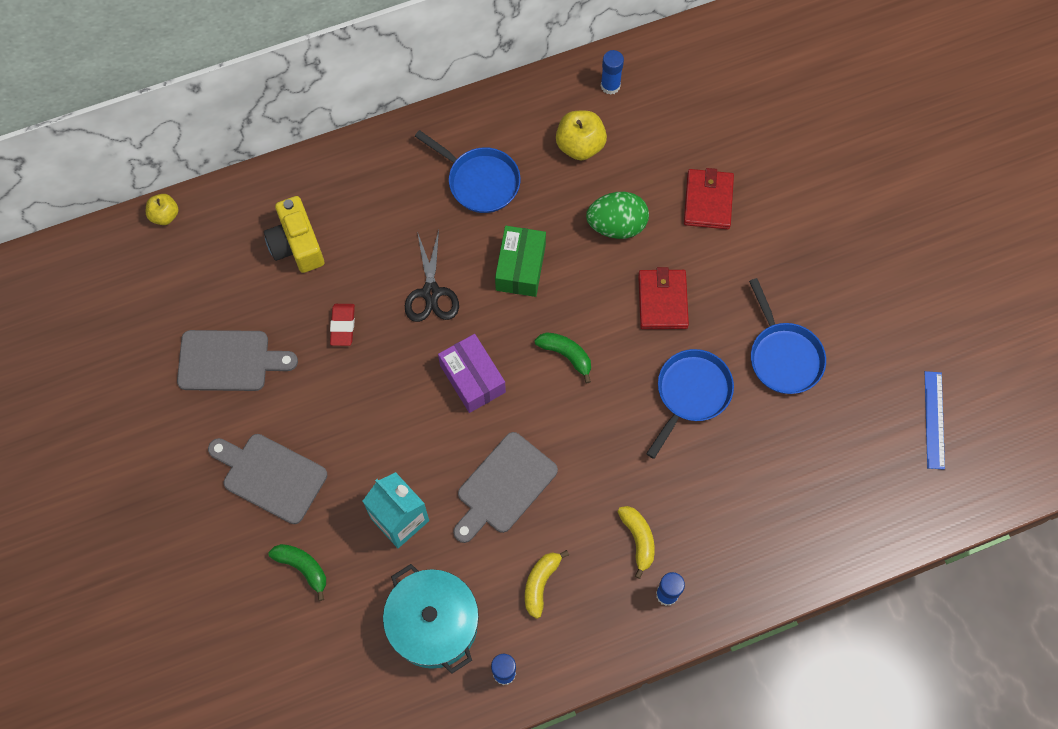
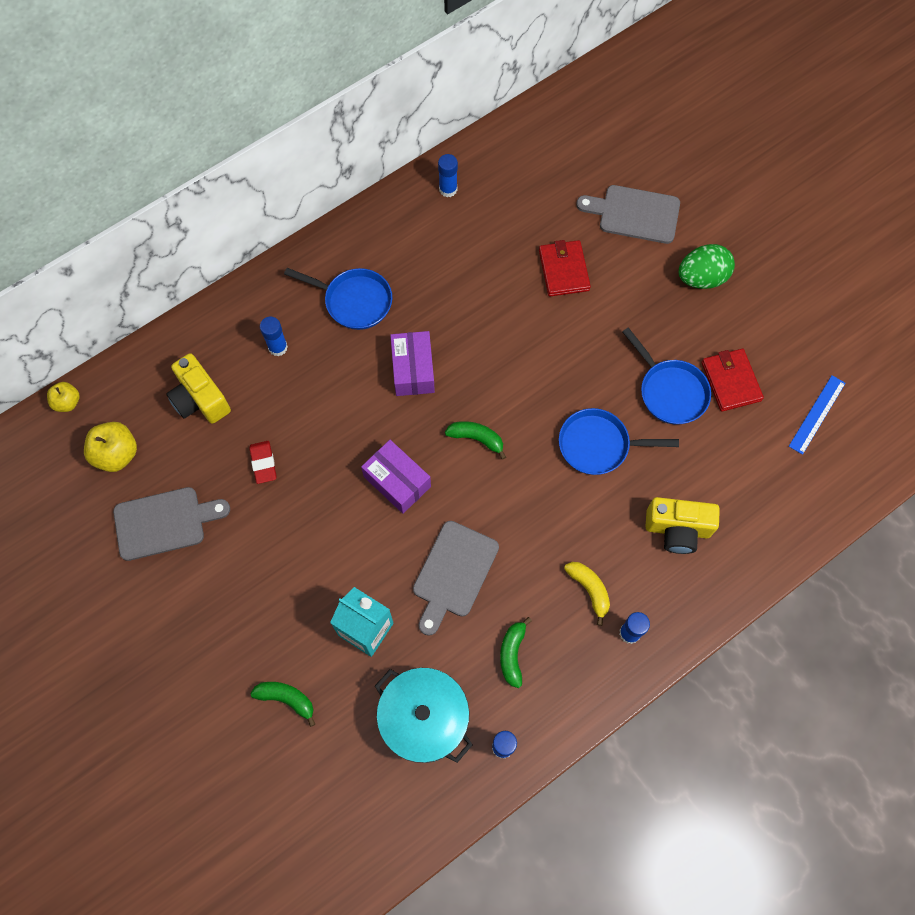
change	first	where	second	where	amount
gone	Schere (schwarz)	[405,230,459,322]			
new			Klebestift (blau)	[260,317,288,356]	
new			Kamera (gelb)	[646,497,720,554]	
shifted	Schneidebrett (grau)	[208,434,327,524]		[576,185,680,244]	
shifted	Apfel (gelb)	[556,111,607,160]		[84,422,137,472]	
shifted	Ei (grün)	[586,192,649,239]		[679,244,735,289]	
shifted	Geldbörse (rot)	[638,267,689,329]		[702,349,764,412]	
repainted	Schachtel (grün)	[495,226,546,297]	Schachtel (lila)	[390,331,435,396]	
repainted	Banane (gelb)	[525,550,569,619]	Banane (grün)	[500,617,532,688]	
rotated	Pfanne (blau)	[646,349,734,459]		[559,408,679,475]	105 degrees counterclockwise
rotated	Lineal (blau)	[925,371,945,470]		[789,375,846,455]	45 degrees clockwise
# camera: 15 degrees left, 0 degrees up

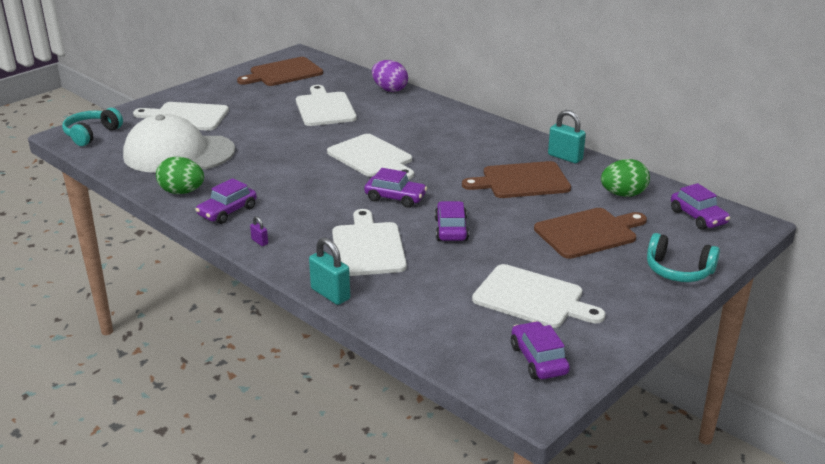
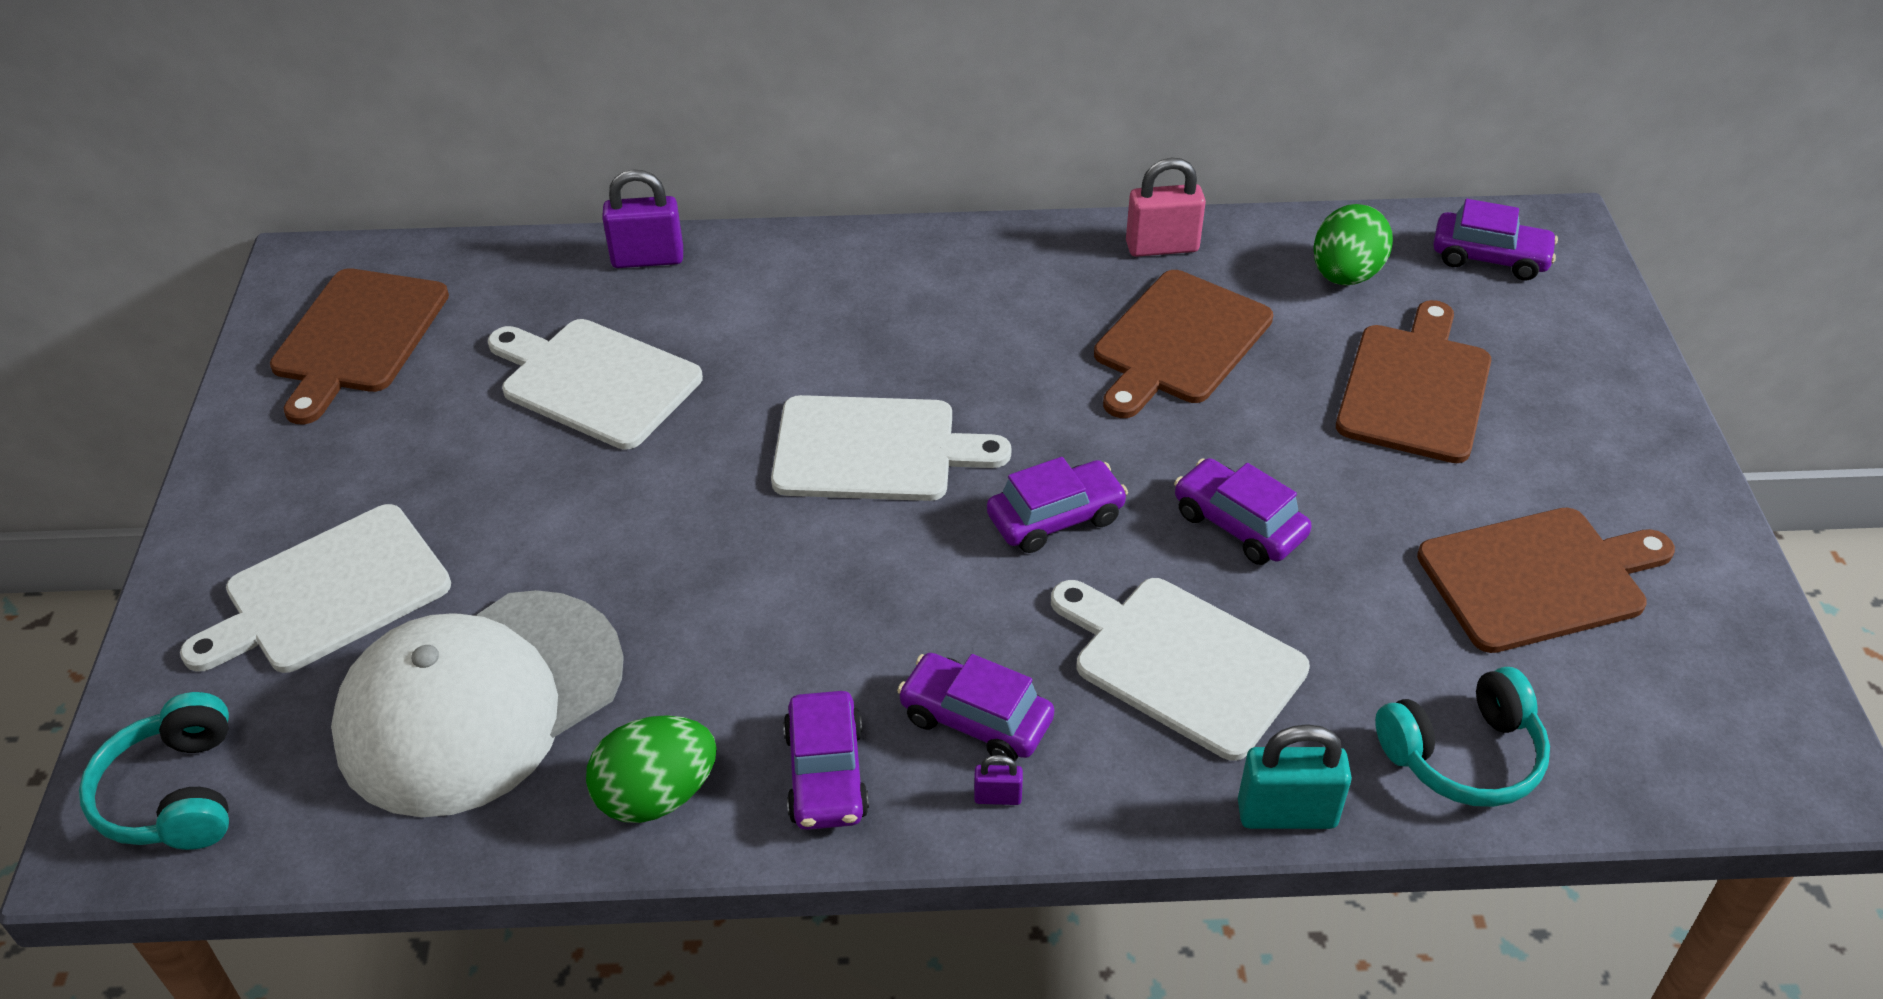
change	first	where	second	where	amount
shifted	Auto (lila)	[511,321,570,379]		[897,653,1054,761]	
shifted	Kopfhörer (türkis)	[647,233,720,282]		[1375,667,1550,807]	
swapped	Ei (lila)	[372,60,408,92]	Vorhängeschloss (lila)	[602,169,683,268]	
repainted	Schneidebrett (weiß)	[472,264,606,328]	Schneidebrett (braun)	[1417,508,1675,653]	
repainted	Vorhängeschloss (türkis)	[548,110,586,163]	Vorhängeschloss (rosa)	[1126,158,1206,257]	
# camera: 45 degrees left, 15 degrees up

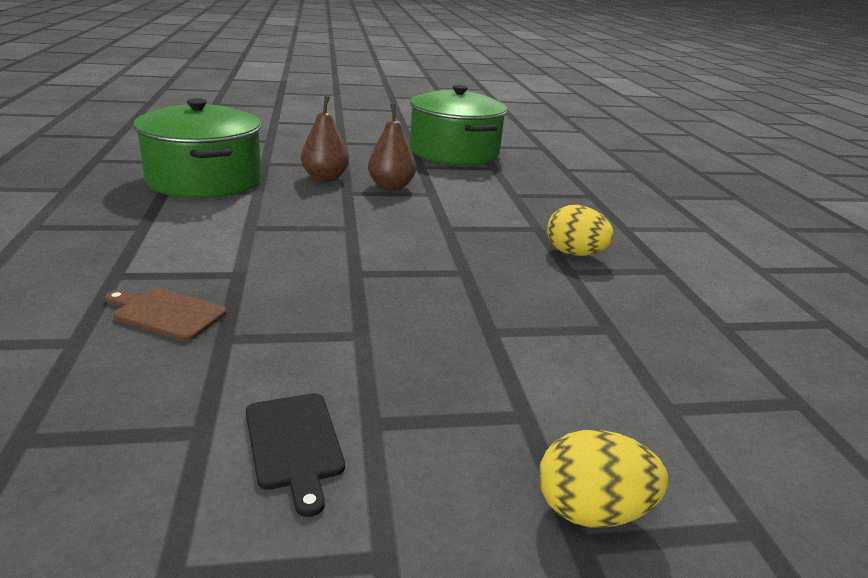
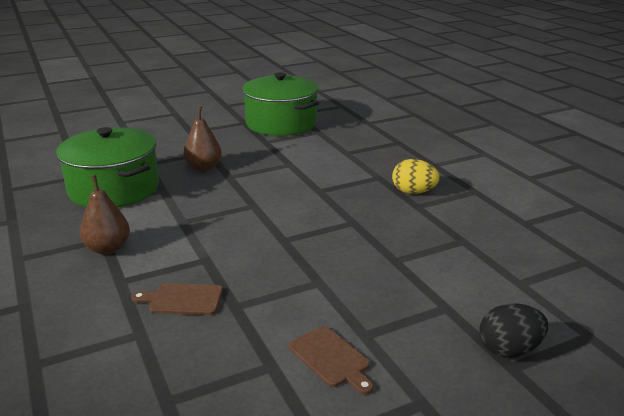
change	first	where	second	where	amount
shifted	Birne (braun)	[368,104,416,191]		[80,175,130,255]	
repainted	Schneidebrett (schwarz)	[246,393,345,517]	Schneidebrett (braun)	[289,326,374,395]	
repainted	Ei (gelb)	[539,430,668,528]	Ei (schwarz)	[480,303,548,358]	
# camera: 15 degrees left, 0 degrees up

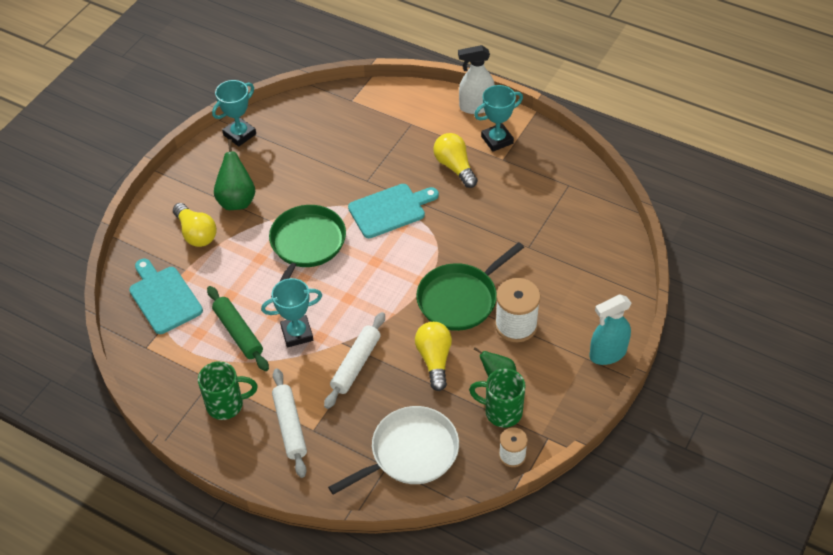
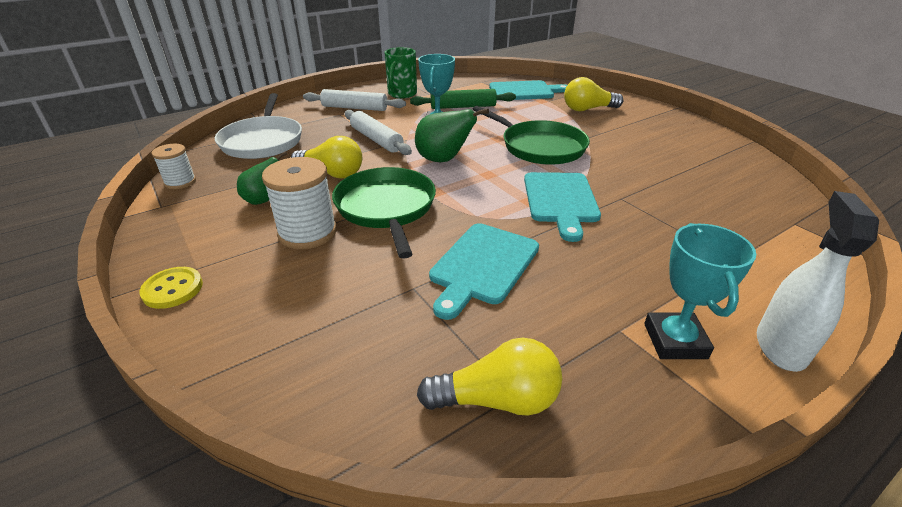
change	first	where	second	where	amount
gone	Pokal (türkis)	[212,80,256,147]			
gone	Tasse (grün)	[469,368,526,427]			
new			Schneidebrett (türkis)	[429,223,539,320]	
shifted	Birne (grün)	[214,139,255,210]		[415,108,489,162]	
shifted	Glühbirne (gelb)	[433,133,478,188]		[417,338,562,416]	
swapped	Sprühflasche (türkis)	[590,295,632,365]	Knopf (gelb)	[139,267,203,309]	
# camera: 115 degrees right, 15 degrees down

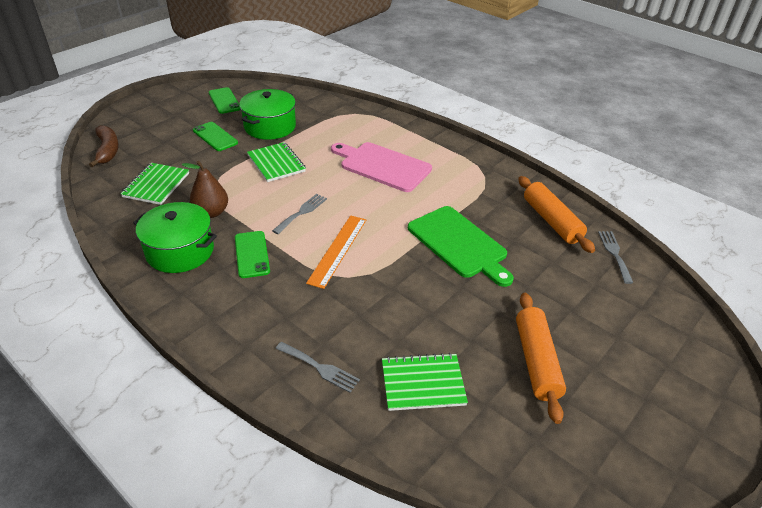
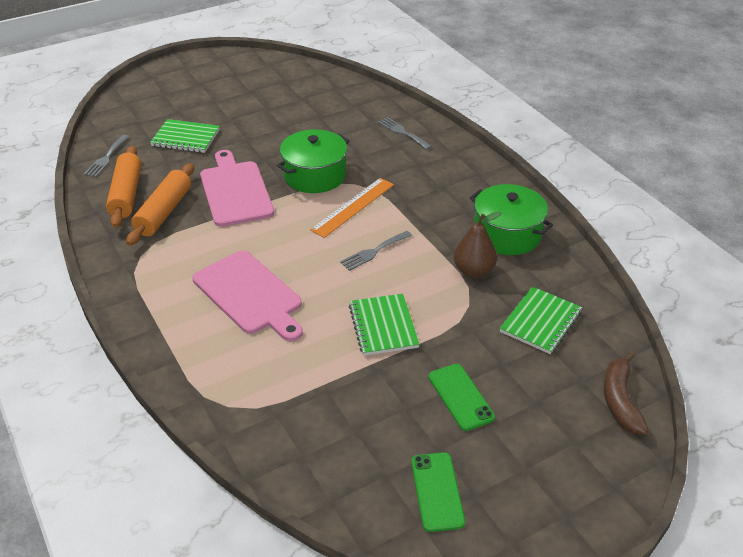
change	first	where	second	where	amount
gone	Handy (grün)	[235,231,270,278]			
shifted	Kochtopf (grün)	[239,89,296,140]		[277,129,350,193]	
shifted	Notizbuch (grün)	[382,353,468,411]		[150,119,220,153]	
shifted	Nudelholz (orange)	[516,293,566,424]		[126,163,194,246]	
repainted	Schneidebrett (grün)	[408,206,514,287]	Schneidebrett (rosa)	[200,150,274,227]	
# camera: 160 degrees left, 0 degrees up

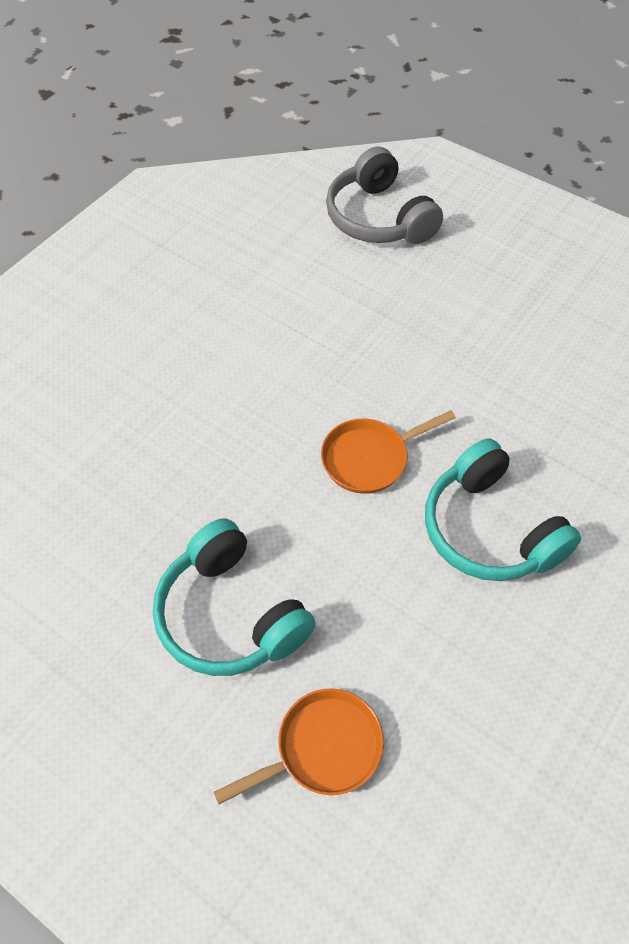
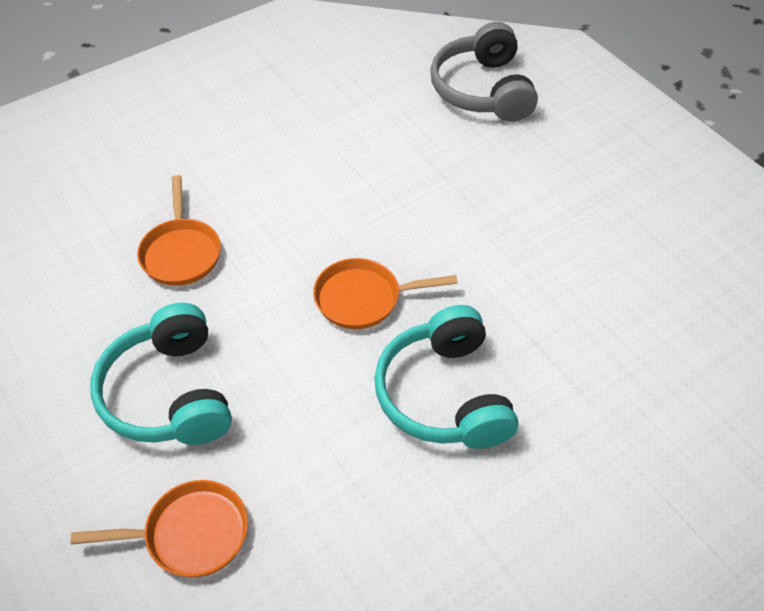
change	first	where	second	where	amount
new			Pfanne (orange)	[137,175,221,286]	
# camera: 20 degrees right, 5 degrees down

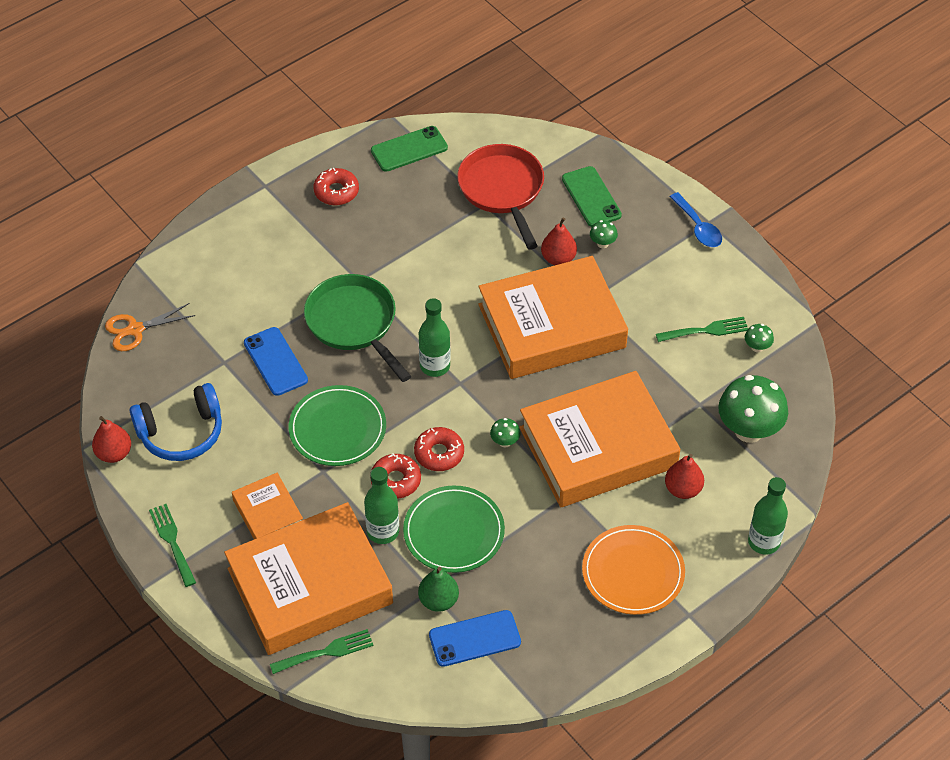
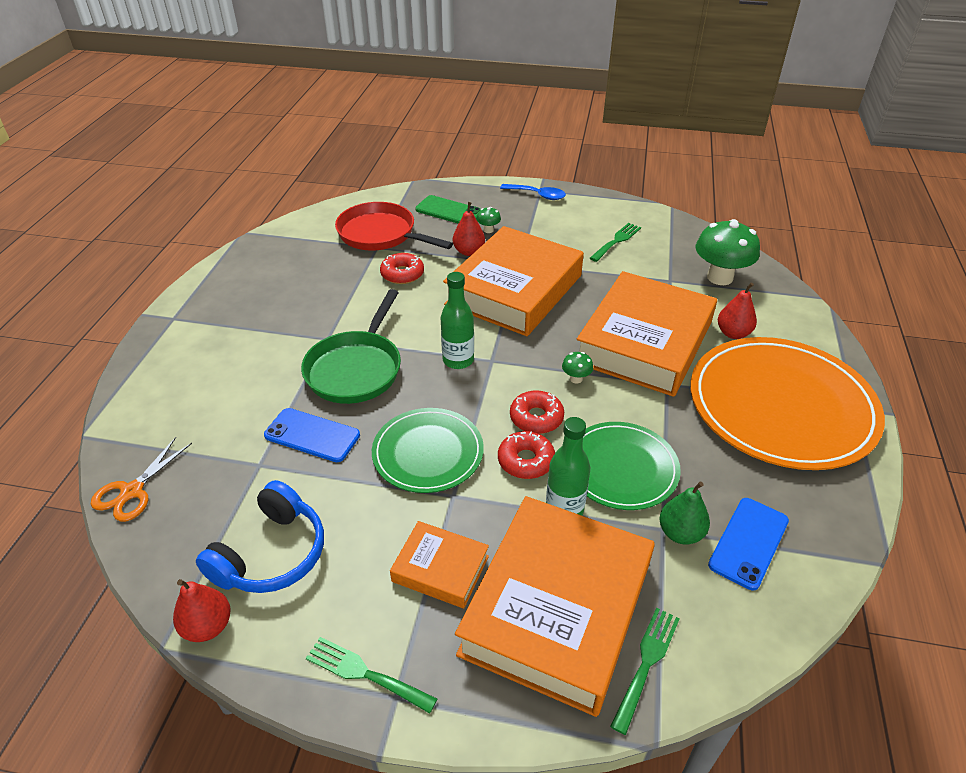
change	first	where	second	where	amount
gone	Handy (grün)	[371,126,448,172]			
gone	Pilz (grün)	[745,324,774,353]			
gone	Flasche (grün)	[748,477,788,555]			
shifted	Donut (rot)	[314,168,359,205]		[380,253,424,284]	
rotated	Pfanne (grün)	[304,274,411,382]		[301,289,401,404]	90 degrees counterclockwise
scaled	Teller (orange)	[582,525,685,615]		[690,337,885,470]	x1.76
# camera: 40 degrees left, 10 degrees down

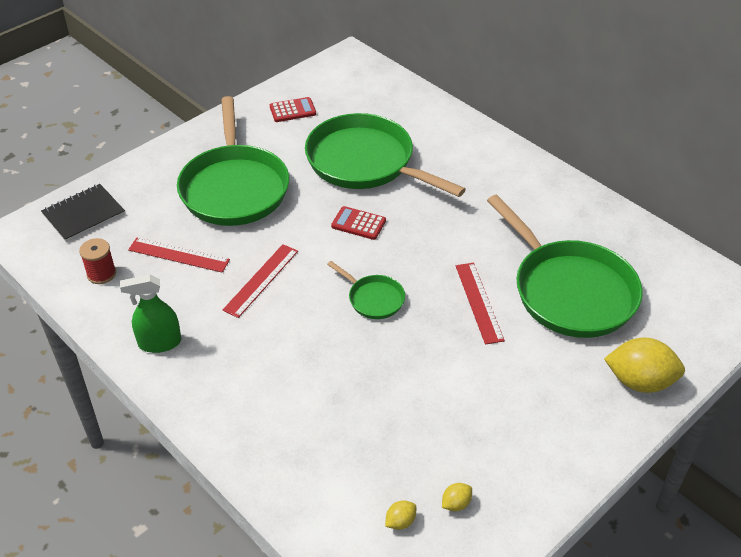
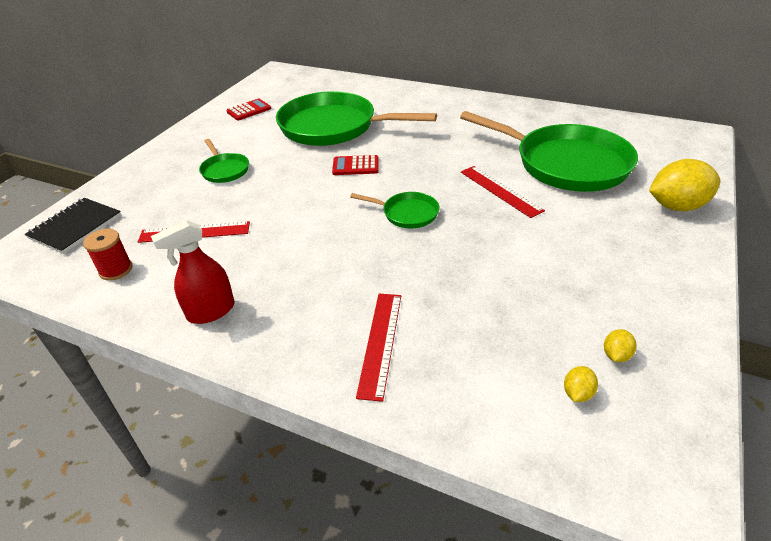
change	first	where	second	where	amount
shifted	Lineal (rot)	[222,244,298,318]		[356,294,401,402]	
repainted	Sprühflasche (grün)	[120,274,181,353]	Sprühflasche (rot)	[151,220,235,324]	
scaled	Pfanne (grün)	[177,96,289,226]		[199,139,249,183]	x0.45
# camera: 20 degrees left, 5 degrees down

